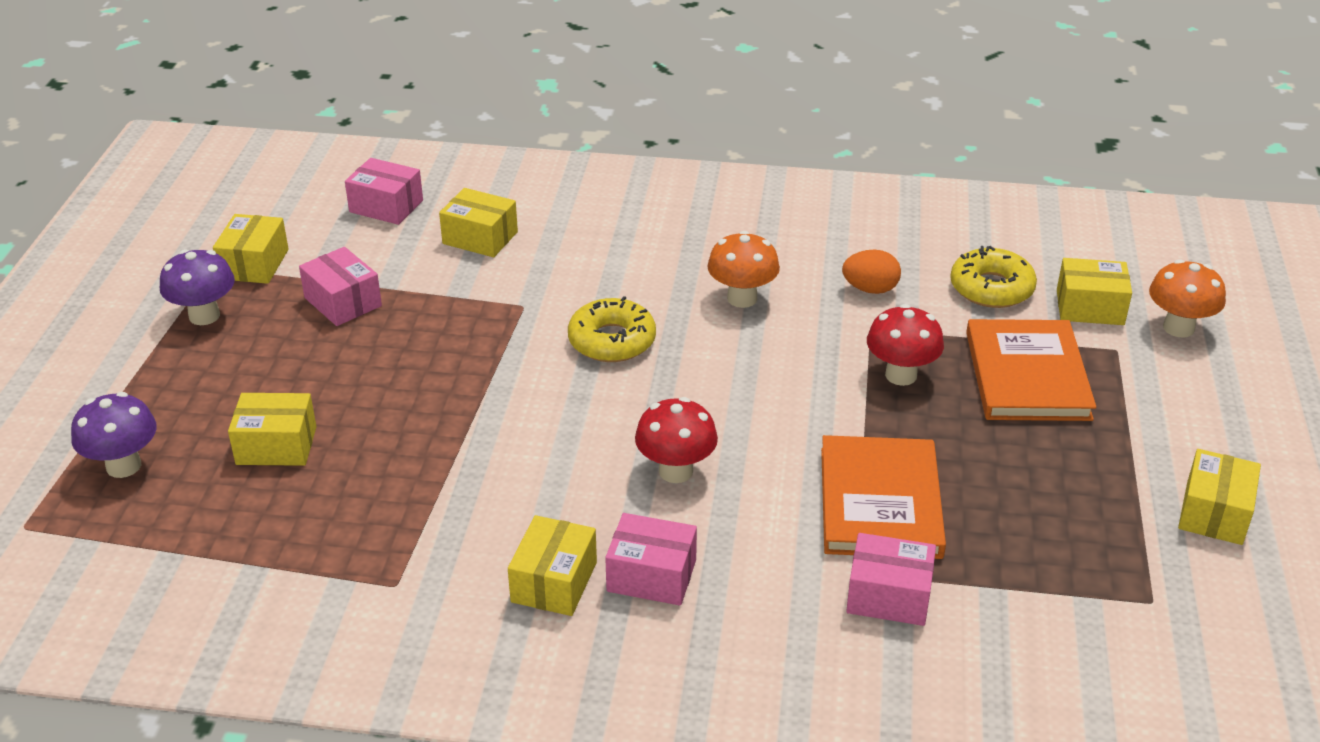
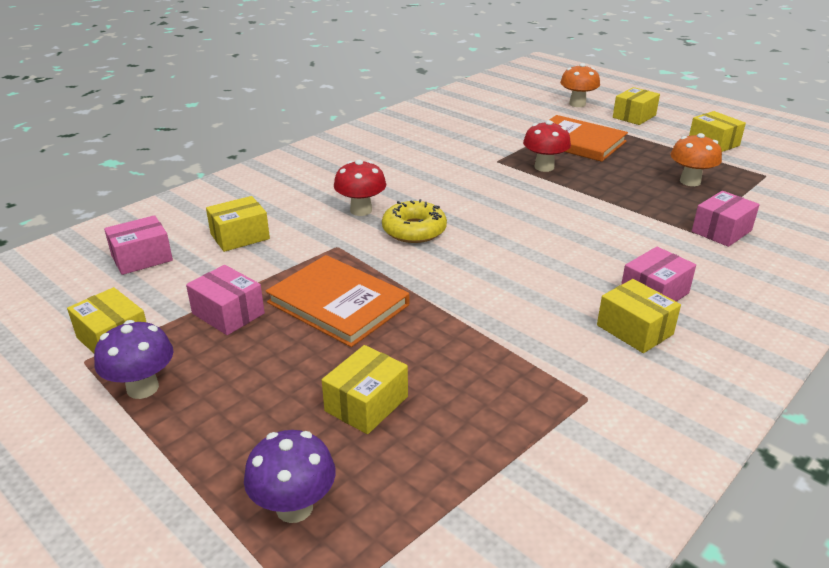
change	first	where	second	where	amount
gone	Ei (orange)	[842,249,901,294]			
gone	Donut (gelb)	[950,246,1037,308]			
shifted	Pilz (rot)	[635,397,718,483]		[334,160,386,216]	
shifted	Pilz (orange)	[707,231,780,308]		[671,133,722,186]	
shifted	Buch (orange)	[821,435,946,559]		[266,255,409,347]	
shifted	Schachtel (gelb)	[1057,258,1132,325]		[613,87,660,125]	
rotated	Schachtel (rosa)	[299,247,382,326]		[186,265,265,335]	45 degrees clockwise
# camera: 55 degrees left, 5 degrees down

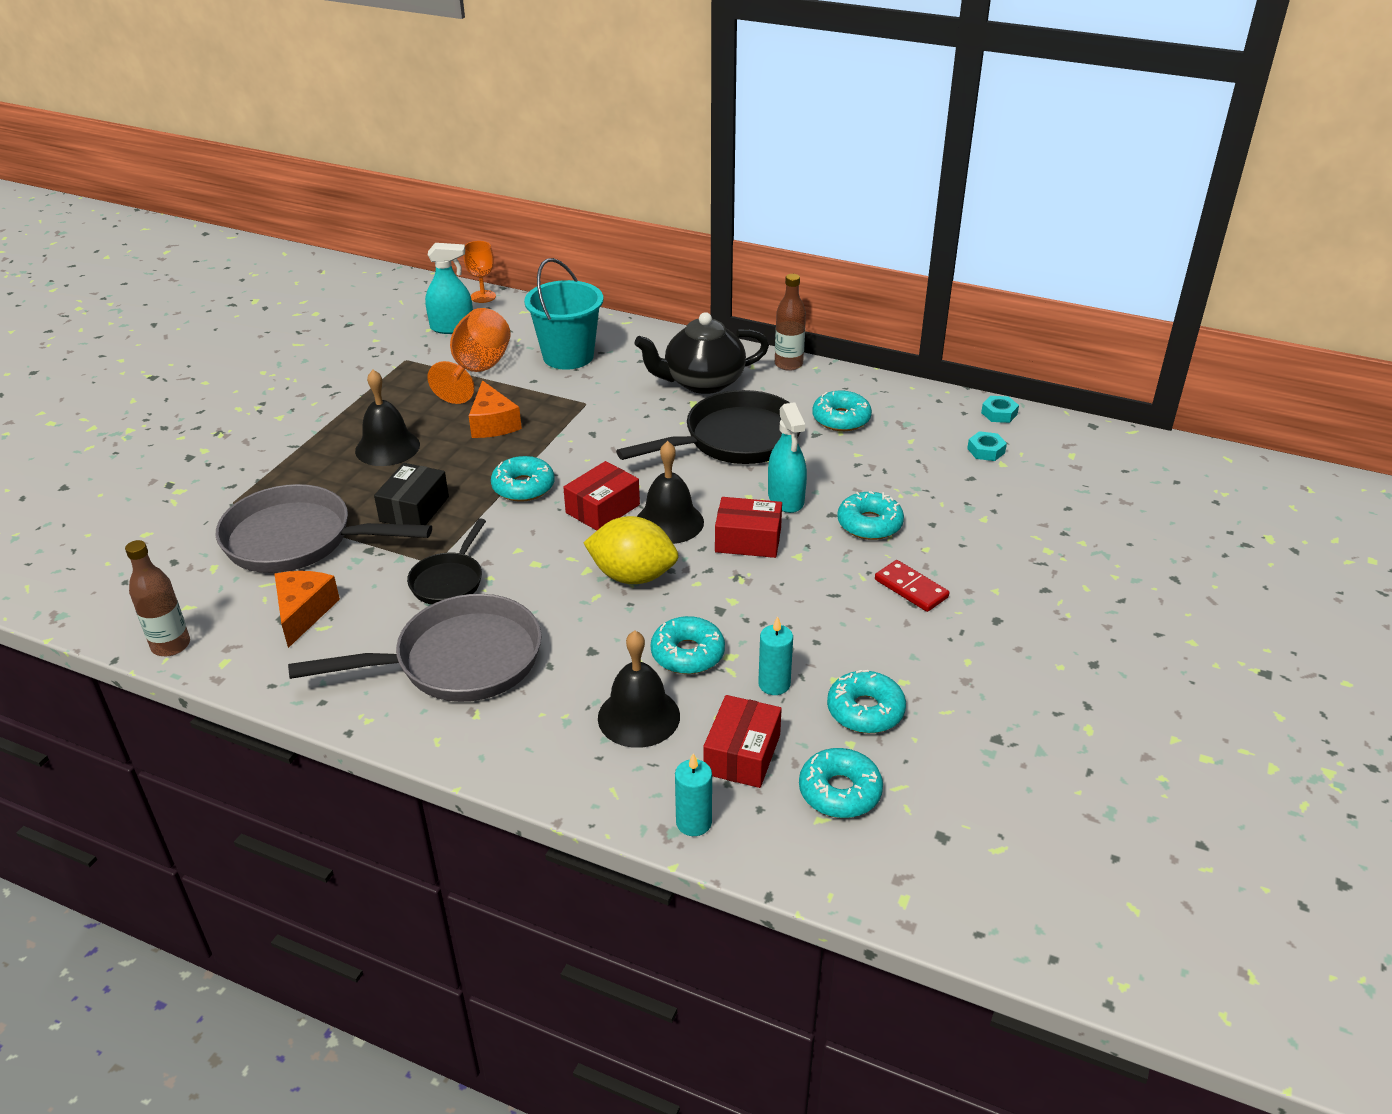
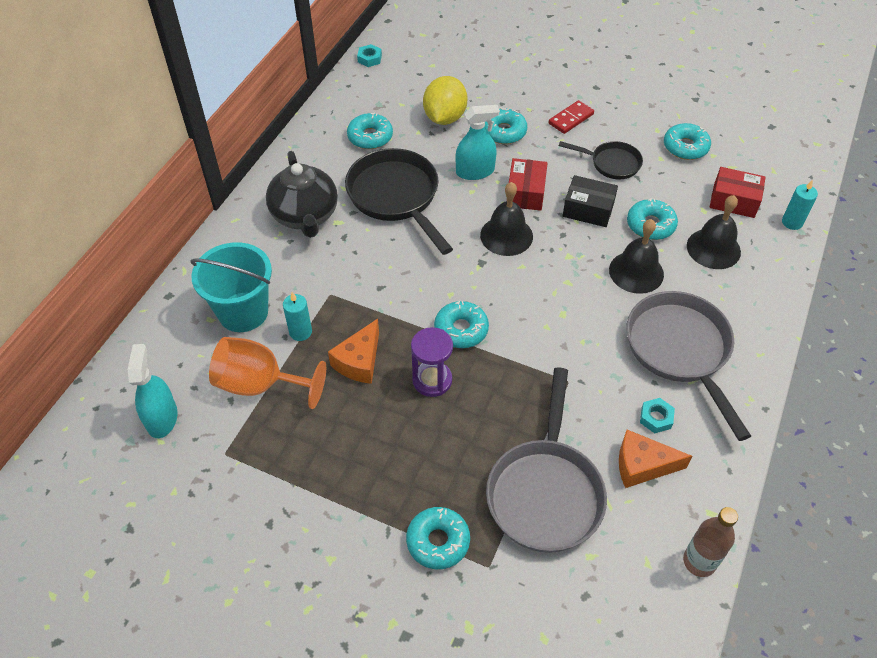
change	first	where	second	where	amount
gone	Kelch (orange)	[463,241,496,303]			
gone	Schachtel (rot)	[563,461,640,531]			
gone	Flasche (braun)	[775,274,806,371]			
new			Sanduhr (lila)	[411,327,453,397]	
shifted	Glocke (schwarz)	[355,370,420,466]		[609,219,664,294]	
shifted	Schachtel (schwarz)	[374,463,449,525]		[563,175,618,227]	
shifted	Pfanne (schwarz)	[407,518,486,605]		[559,141,643,179]	
shifted	Zitrone (gelb)	[583,516,678,584]		[423,76,467,125]	
shifted	Kerze (türkis)	[758,616,793,695]		[283,292,312,341]	
shifted	Donut (türkis)	[799,748,883,818]		[406,507,470,569]	
shifted	Sechskantmutter (türkis)	[967,431,1007,461]		[640,398,675,433]	
rotated	Käse (orange)	[469,380,522,438]		[328,319,379,384]	135 degrees clockwise
# camera: 90 degrees left, 15 degrees up

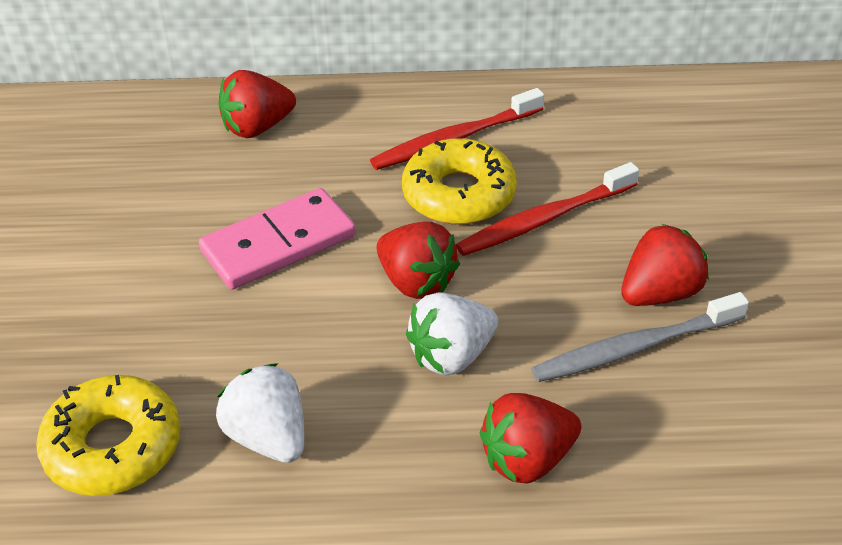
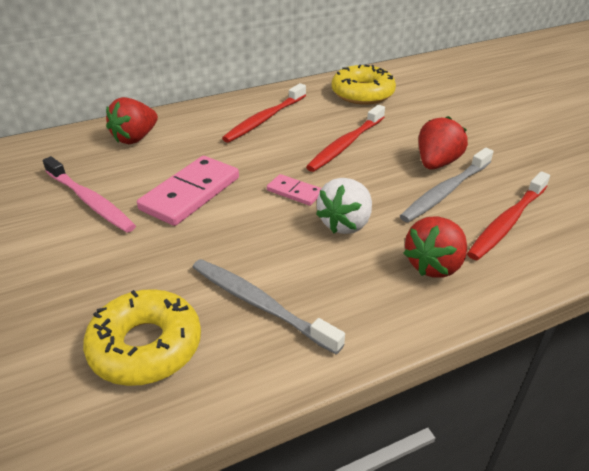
change	first	where	second	where	amount
new			Zahnbürste (rosa)	[43,156,136,233]	
new			Zahnbürste (rot)	[467,171,550,260]	
shifted	Donut (gelb)	[402,138,517,225]		[332,65,396,105]	
swapped	Erdbeere (weiß)	[216,363,304,463]	Zahnbürste (grau)	[192,259,345,354]	
swapped	Erdbeere (rot)	[376,222,460,299]	Dominostein (rosa)	[267,174,322,206]	
# camera: 25 degrees left, 5 degrees down

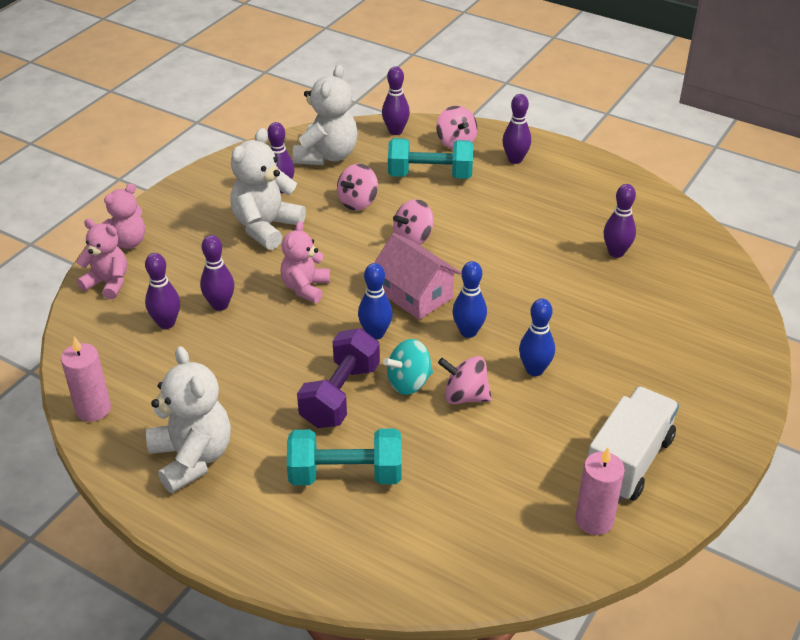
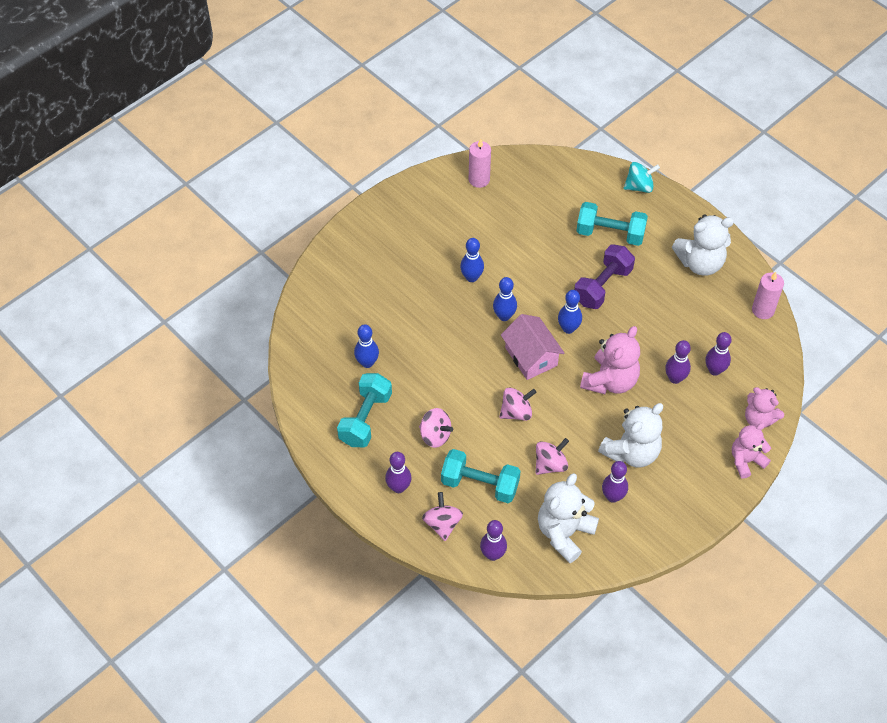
change	first	where	second	where	amount
gone	Lastwagen (weiß)	[588,387,679,501]			
new			Hantel (türkis)	[337,373,392,447]	
shifted	Kreisel (türkis)	[383,339,433,395]		[623,162,660,193]	
shifted	Kreisel (rosa)	[438,356,492,404]		[419,408,453,448]	
repainted	Bowlingkegel (lila)	[604,184,636,258]	Bowlingkegel (blau)	[354,324,379,368]	
rotated	Teddybär (weiß)	[146,346,231,493]		[672,214,734,276]	90 degrees counterclockwise
scaled	Teddybär (rosa)	[280,221,330,303]		[580,326,640,394]	x1.51
# camera: 165 degrees left, 15 degrees up

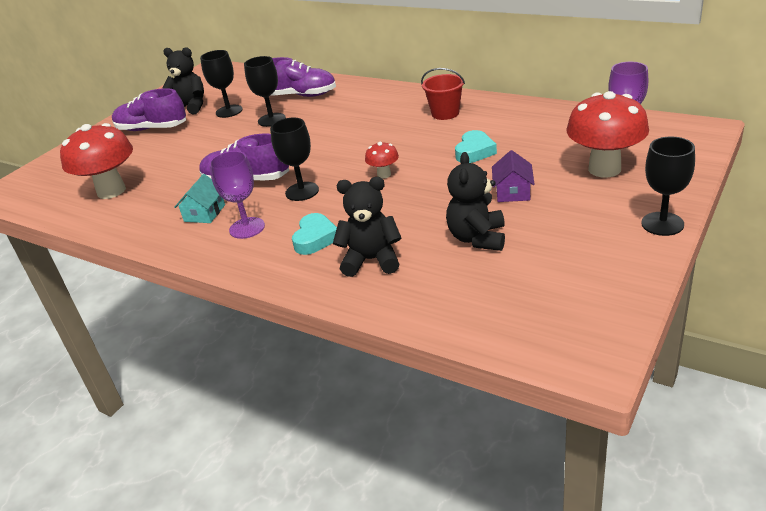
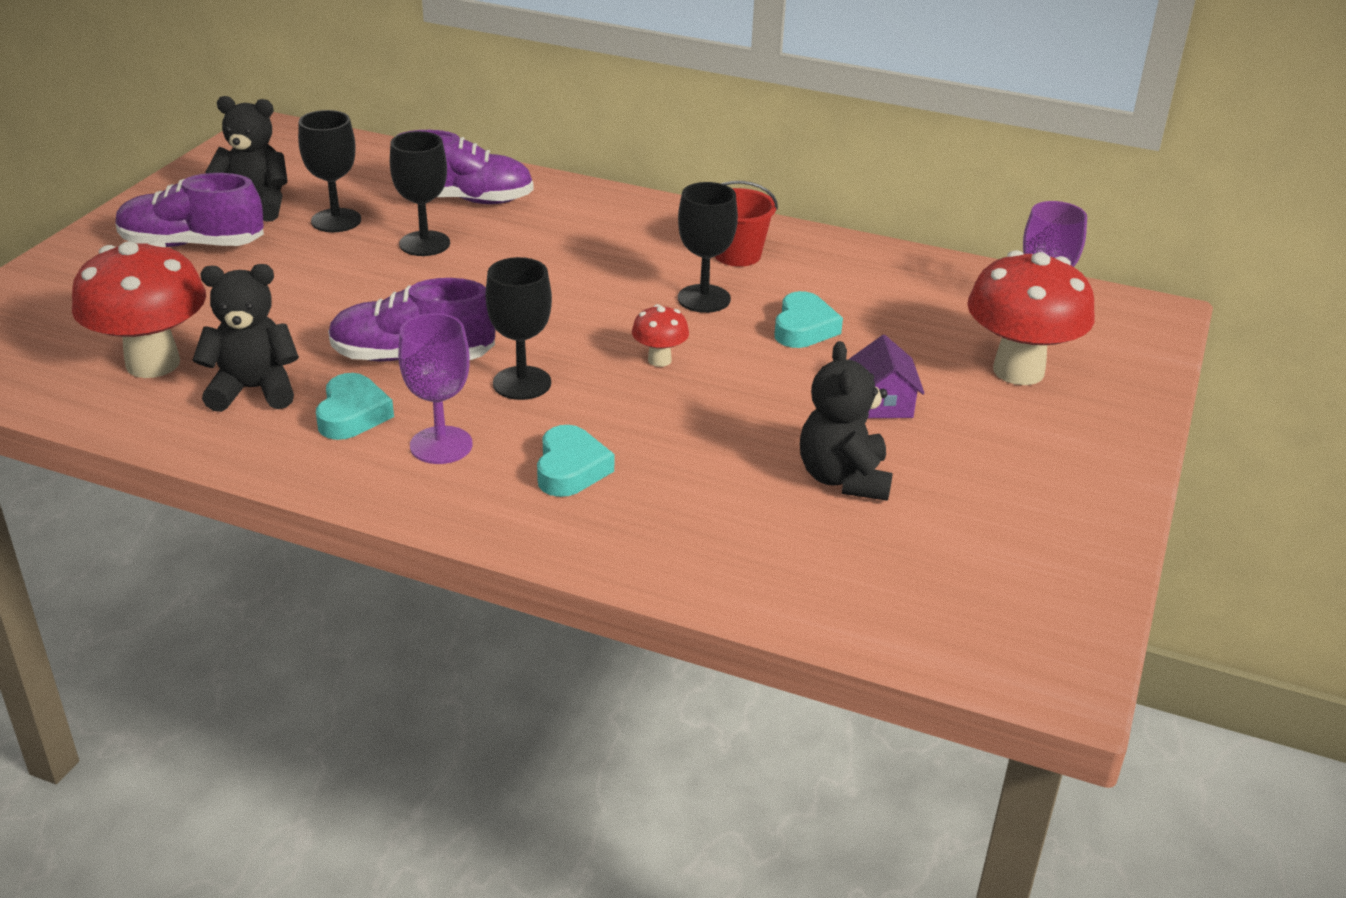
change	first	where	second	where	amount
shifted	Teddybär (schwarz)	[333,177,402,277]		[193,264,299,412]	
shifted	Kelch (schwarz)	[641,136,695,236]		[678,182,738,313]	
swapped	Haus (türkis)	[174,174,225,223]	Herz (türkis)	[316,373,394,440]	
# camera: 15 degrees left, 0 degrees up

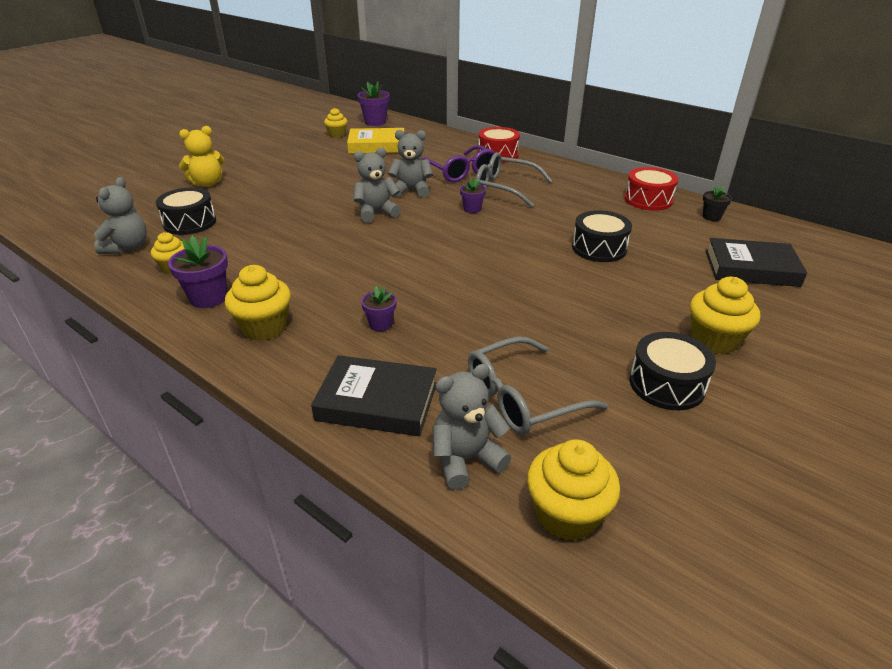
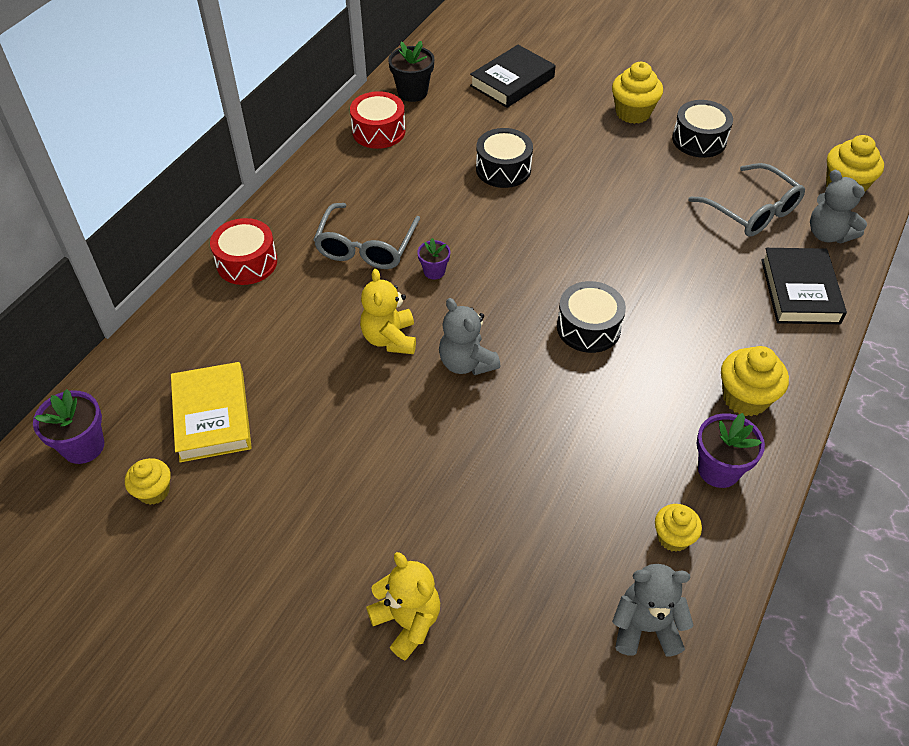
change	first	where	second	where	amount
gone	Blumentopf (lila)	[361,286,397,331]			
gone	Brille (lila)	[422,145,496,182]			
shifted	Trommel (schwarz)	[156,188,216,235]		[557,281,626,353]	
repainted	Teddybär (grau)	[388,130,433,198]	Teddybär (gelb)	[360,269,416,354]	
rotated	Buch (schwarz)	[706,238,807,287]		[470,45,556,108]	45 degrees clockwise
scaled	Blumentopf (schwarz)	[703,185,732,221]		[388,41,434,102]	x1.64
# camera: 100 degrees left, 15 degrees up

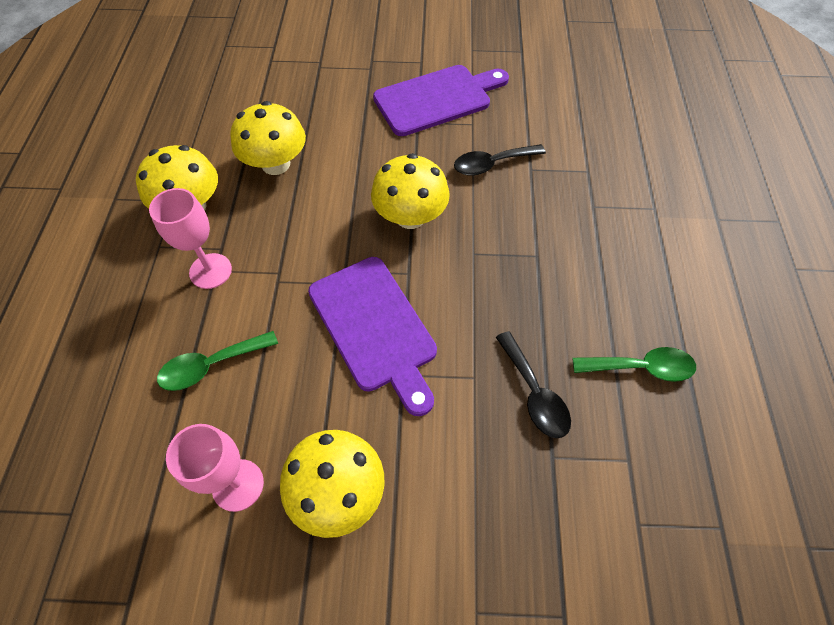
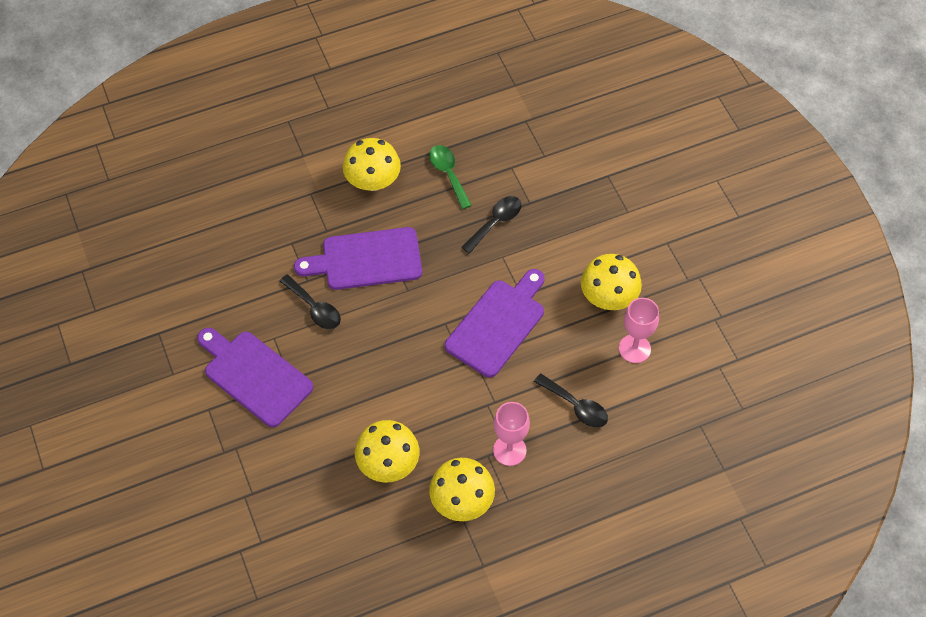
change	first	where	second	where	amount
new			Schneidebrett (lila)	[294,227,422,290]	
shifted	Pilz (gelb)	[371,153,450,229]		[343,138,401,191]	
repainted	Löffel (grün)	[157,331,278,391]	Löffel (schwarz)	[534,373,608,428]	
# camera: 115 degrees left, 0 degrees up

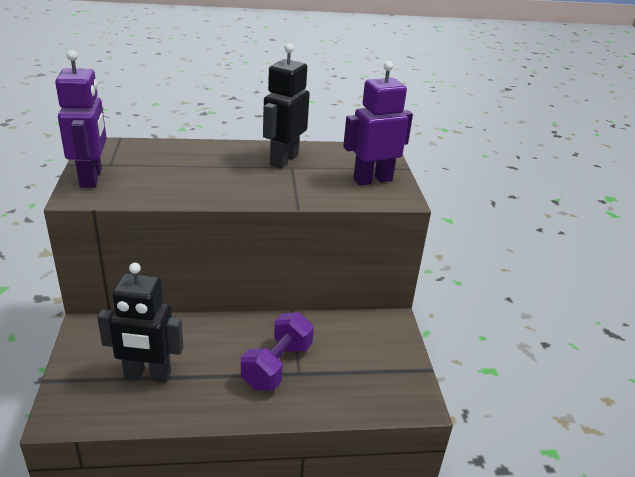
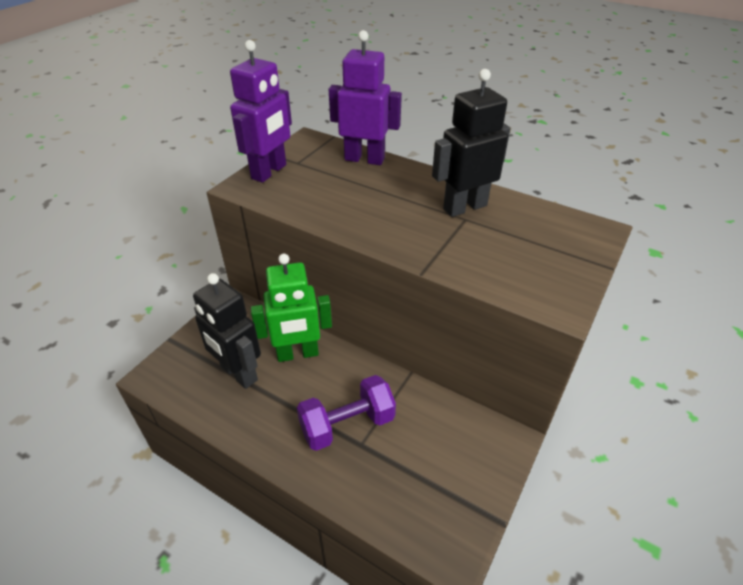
change	first	where	second	where	amount
new			Roboter (grün)	[251,254,332,362]	
shifted	Roboter (lila)	[343,61,413,186]		[329,30,402,165]	
# camera: 40 degrees right, 10 degrees up

